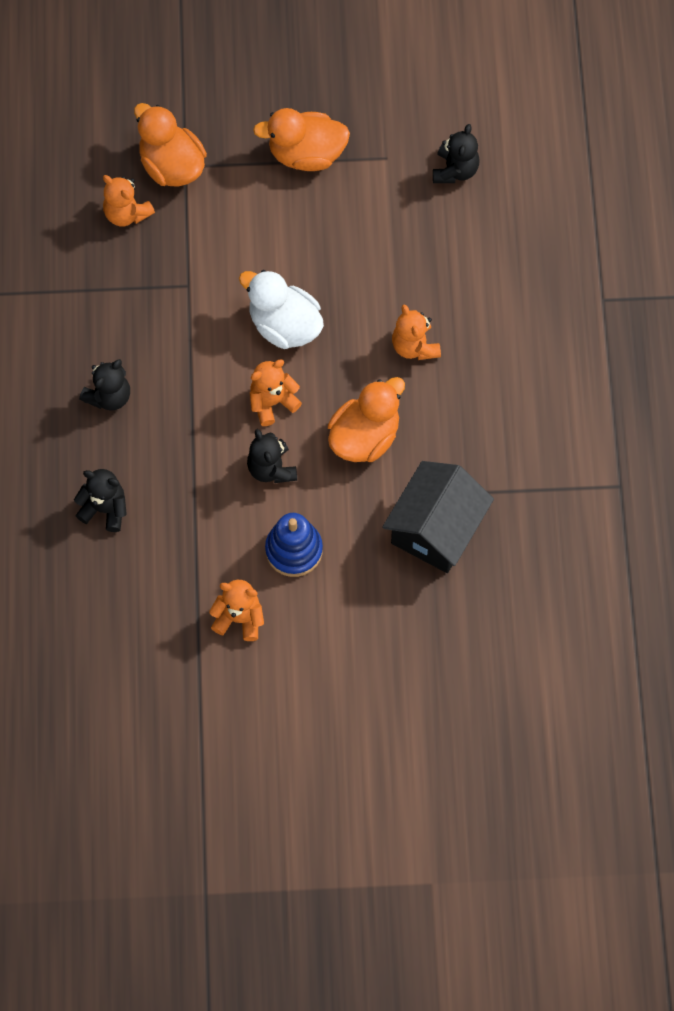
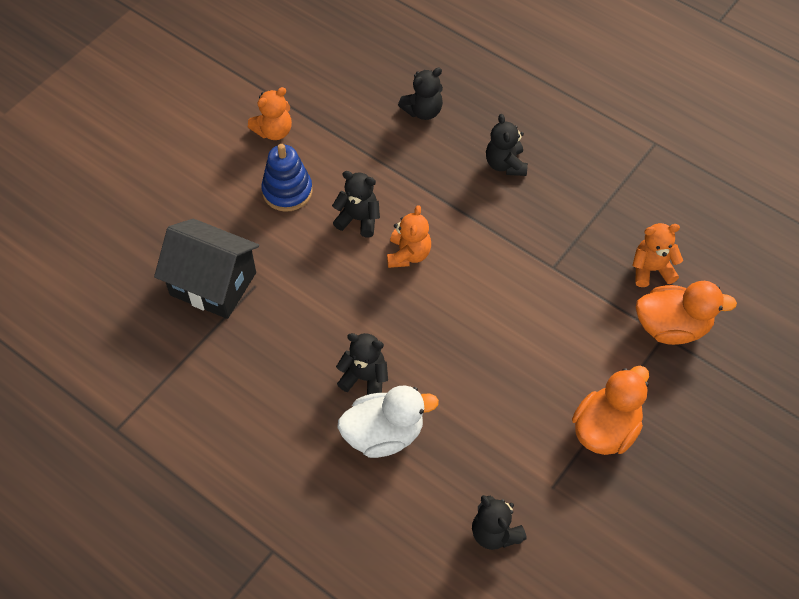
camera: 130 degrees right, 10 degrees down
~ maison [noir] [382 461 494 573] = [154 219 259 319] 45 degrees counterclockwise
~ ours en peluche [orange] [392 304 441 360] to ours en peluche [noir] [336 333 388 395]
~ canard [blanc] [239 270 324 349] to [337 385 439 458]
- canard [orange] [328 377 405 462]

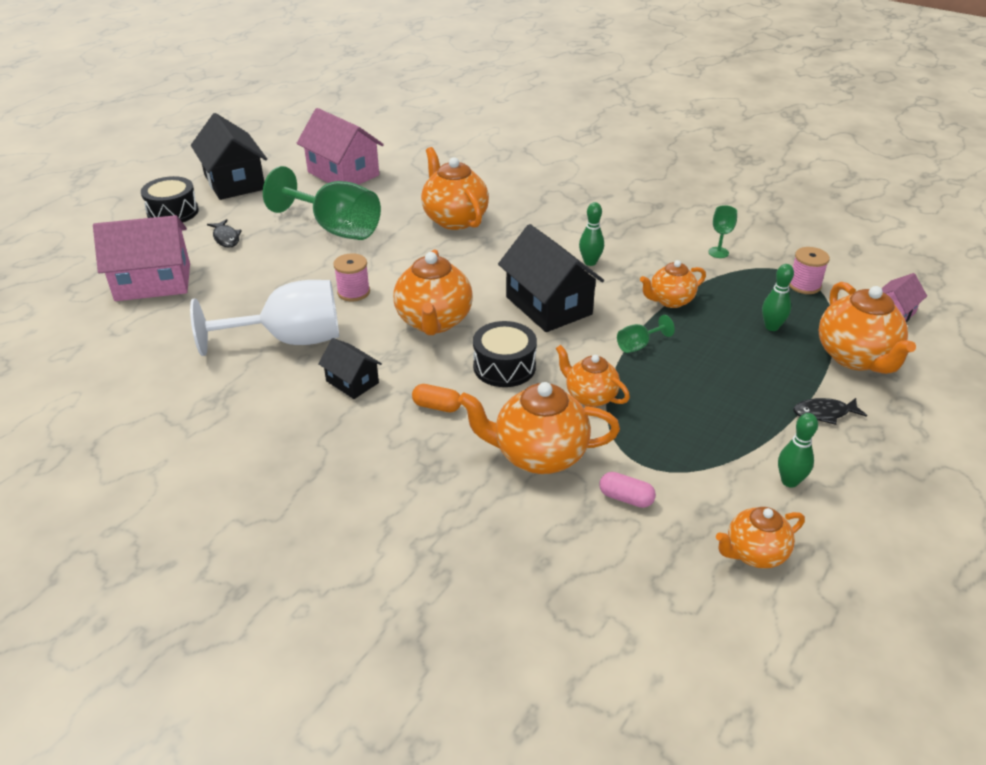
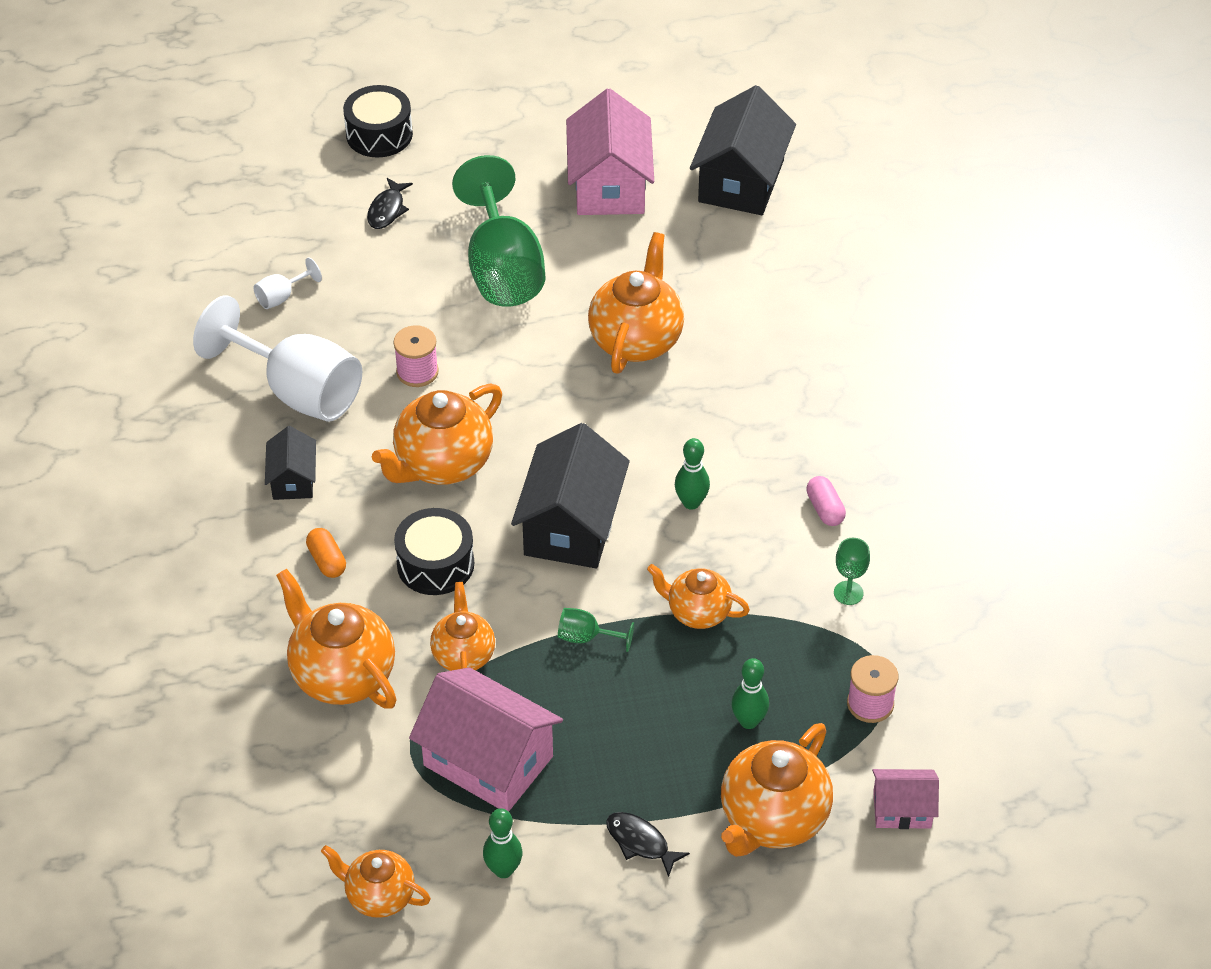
camera: 45 degrees right, 10 degrees up
+ verre à pied [blanc] [254 257 322 309]
~ maison [rose] [93 215 190 301] to [409 667 563 812]
~ maison [noir] [191 113 267 200] to [690 85 796 215]
~ gélule [rose] [599 472 656 508] to [806 476 846 526]

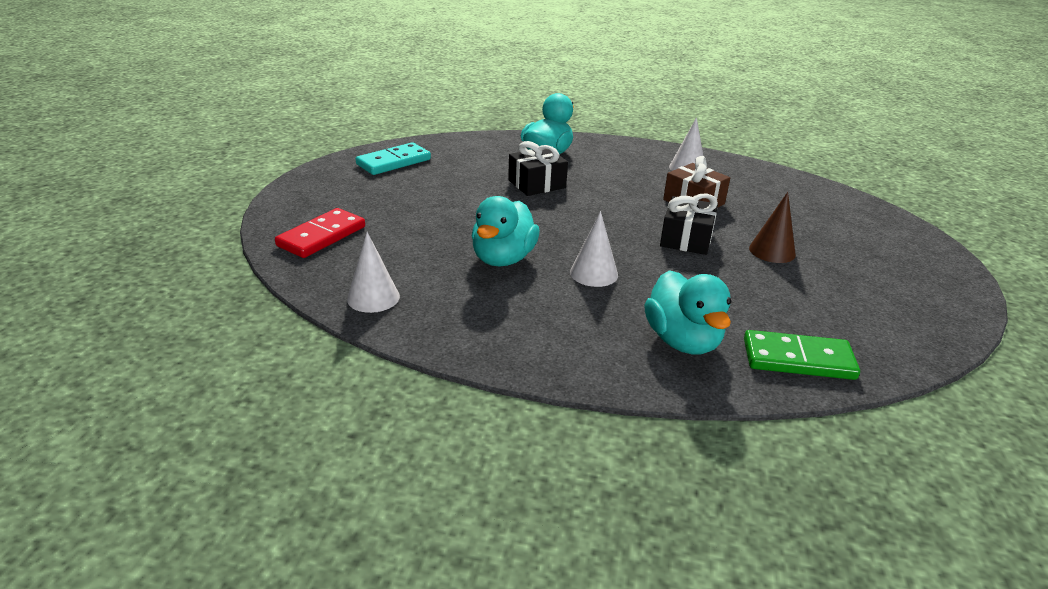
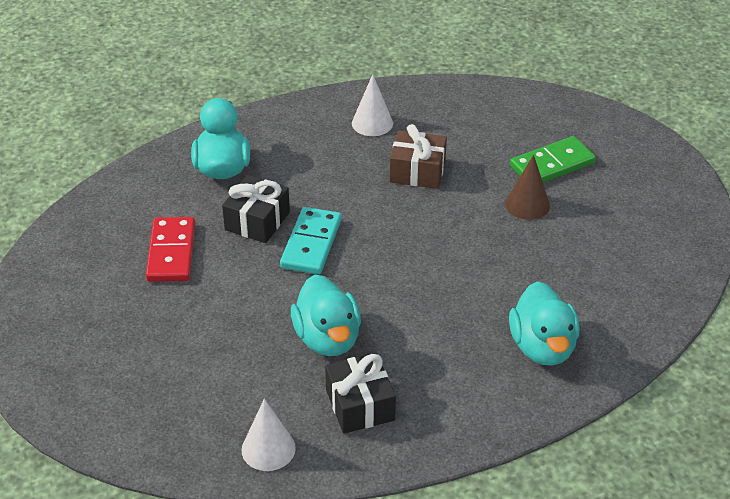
camera: 35 degrees left, 10 degrees up
~ domino [rouge] [275 208 365 258] to [146 217 195 282]
~ domino [turquoise] [356 143 431 175] to [280 207 342 274]
~ cadeau [noir] [660 193 718 255] to [325 353 396 434]
~ canard [turquoise] [644 270 731 354] = [509 281 579 366] 45 degrees clockwise
~ domino [vert] [744 330 860 380] to [510 136 596 183]
- cône [blanc] [570 211 618 287]

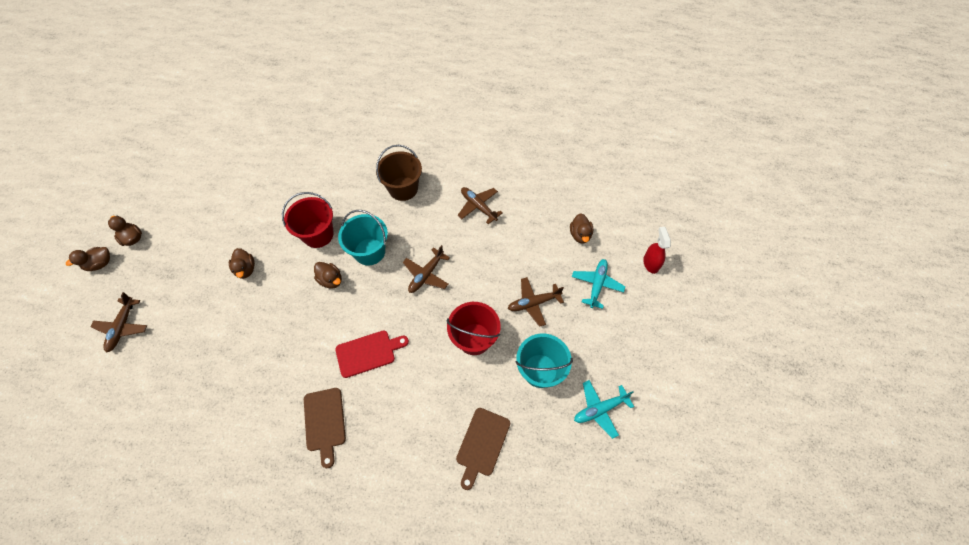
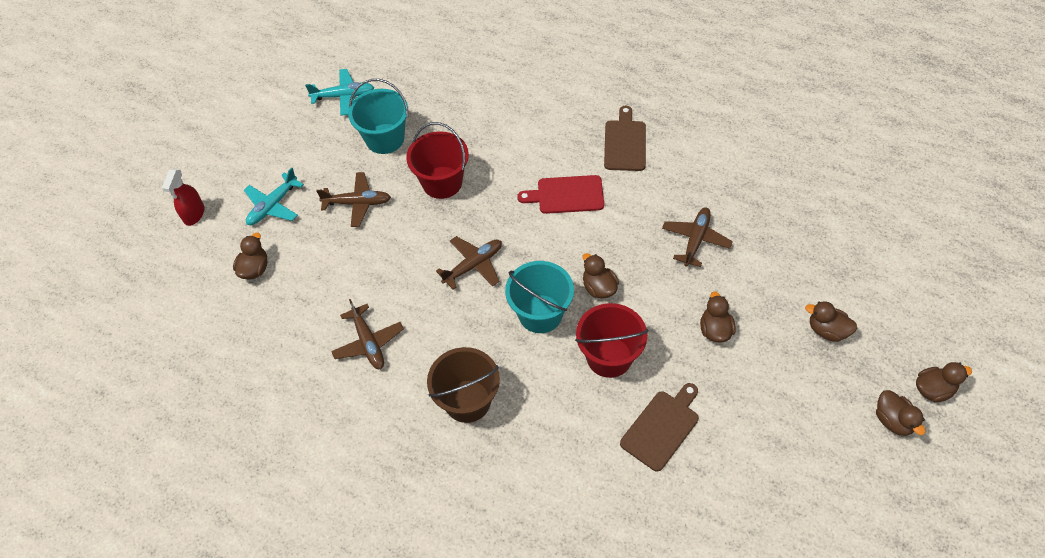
camera: 160 degrees left, 5 degrees down
~ planche à découper [marron] [456 408 510 490] to [620 383 699 472]
~ avion [marron] [90 292 147 353] to [662 207 733 267]
+ canard [marron] [805 301 857 342]

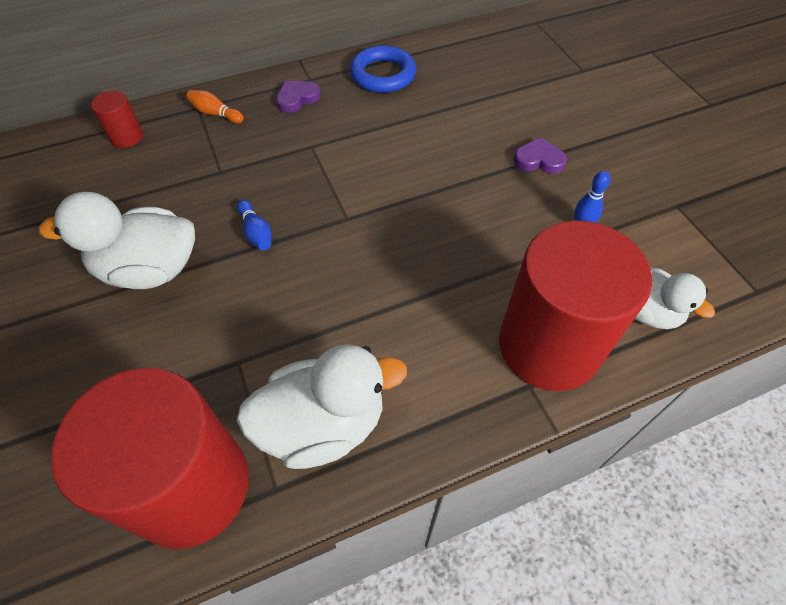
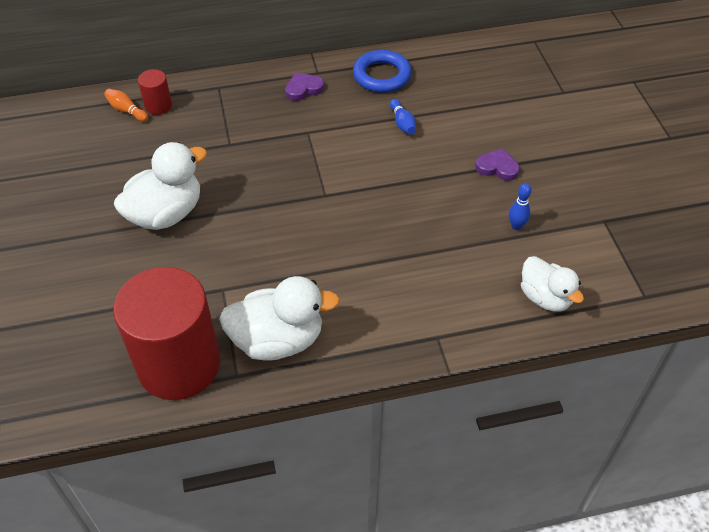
camera: 10 degrees right, 5 degrees down
~ quille [orange] [186 90 244 123] to [104 89 148 122]
~ canard [blanc] [39 192 195 289] = [114 142 207 230] 135 degrees clockwise
~ quille [bleu] [237 200 271 251] to [390 99 416 135]
- cylindre [rouge] [499 220 652 391]

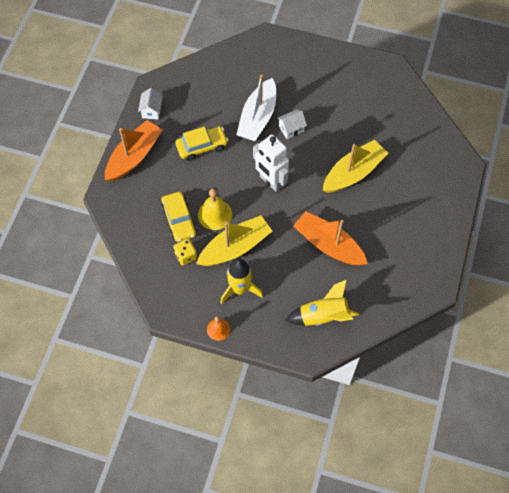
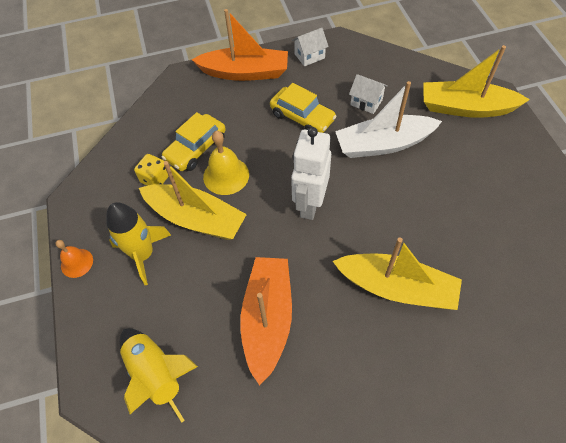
camera: 60 degrees right, 5 degrees down
~ maison [blanc] [277 109 307 139] to [349 74 388 114]
+ bateau [jaune] [423 45 530 118]

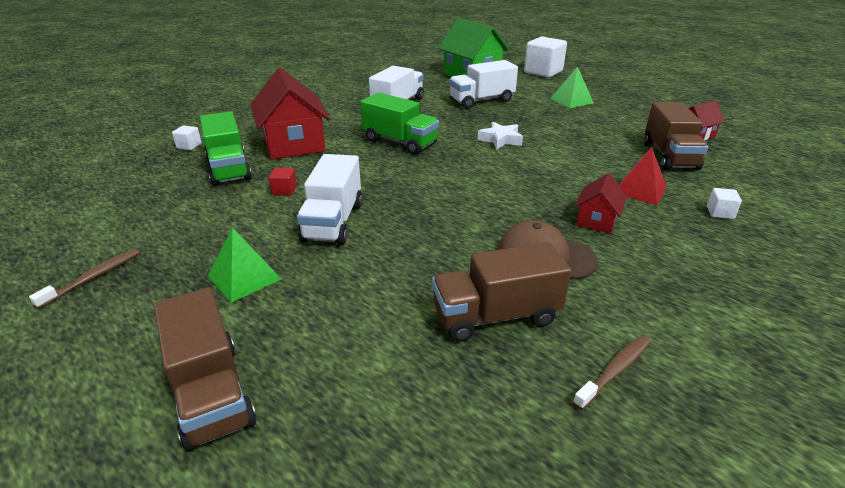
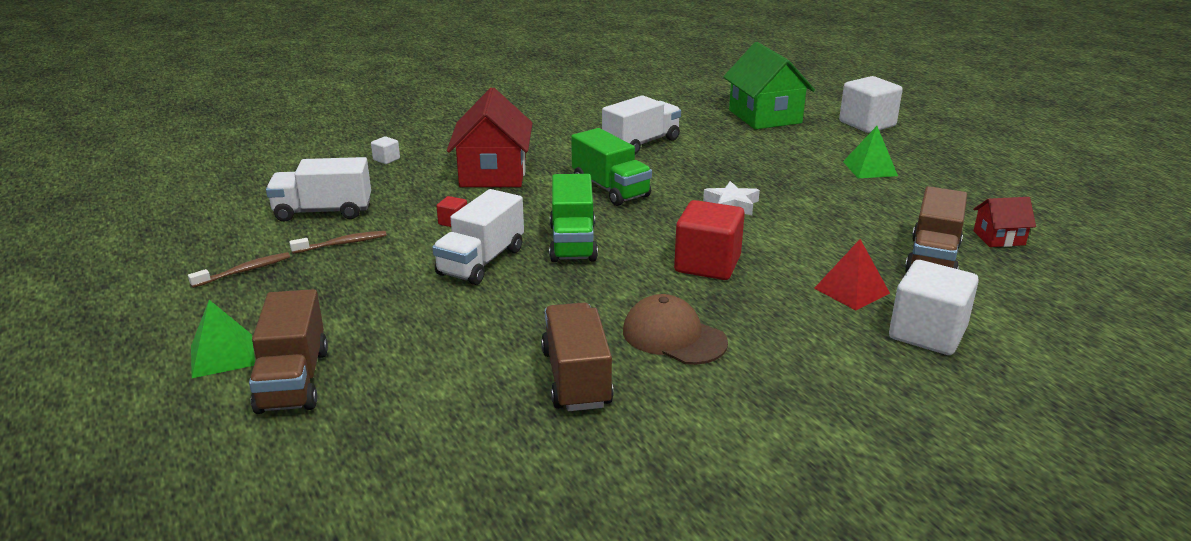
camera: 20 degrees right, 5 degrees down
~ pyramide [vert] [208 227 281 303] to [191 300 255 378]
~ camion [blanc] [449 60 518 109] to [266 157 371 222]
~ brosse à dents [marron] [573 335 651 410] to [289 231 387 254]
~ camion [marron] [432 242 571 342] = [541 302 614 411] 75 degrees clockwise
~ camion [vert] [200 111 252 186] to [549 174 598 262]
+ cube [rouge] [674 200 745 280]
~ cube [blanc] [707 188 742 219] = [889 260 979 355] x2.27
- maison [rouge] [575 174 627 233]

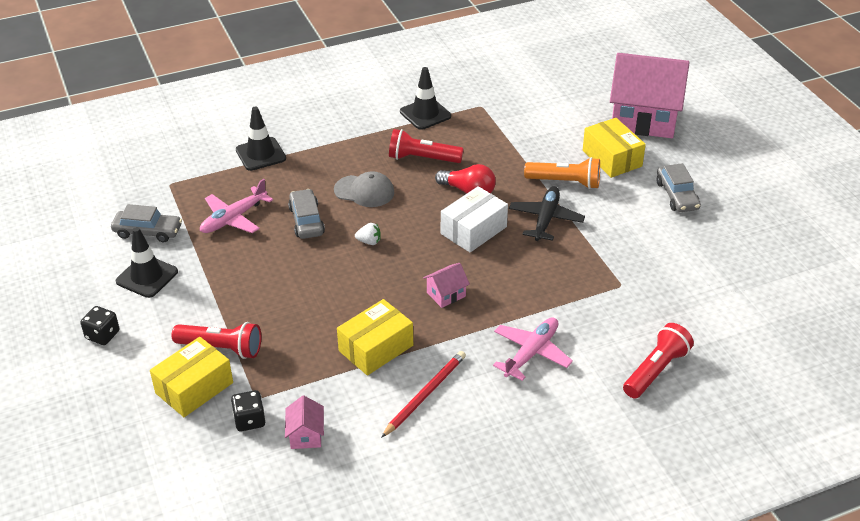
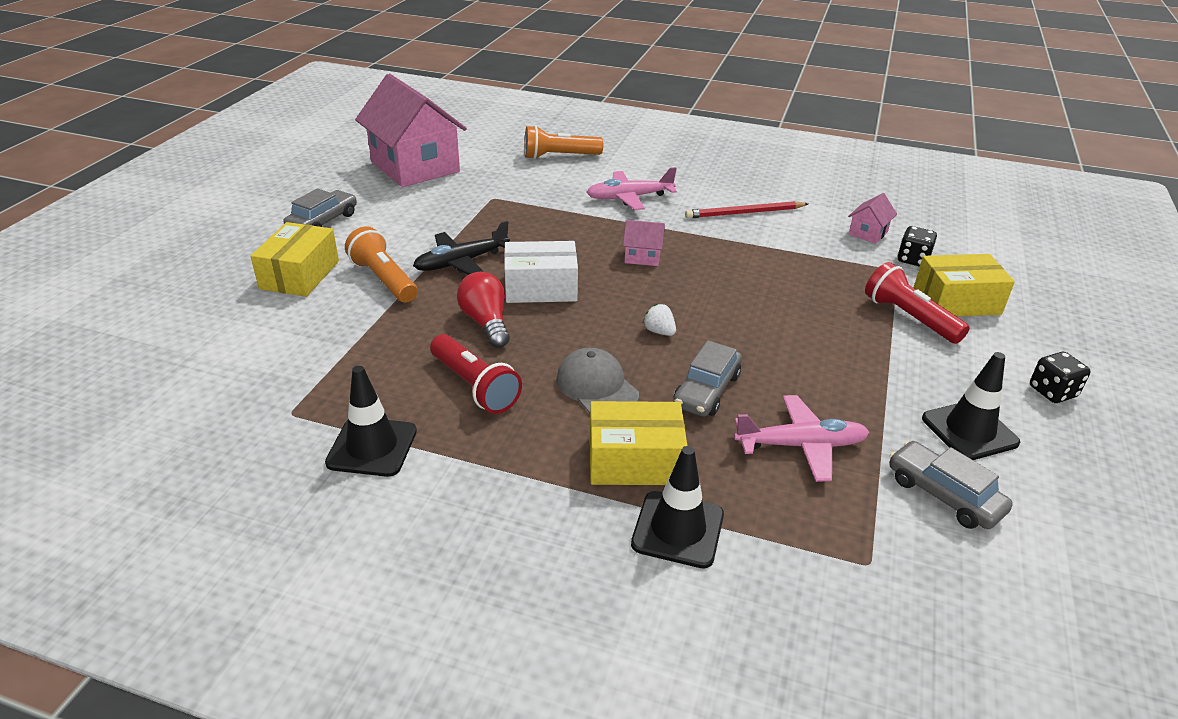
camera: 140 degrees left, 5 degrees down
~ maison [rose] [610 53 690 138] to [355 74 467 187]
~ lampe de poche [rouge] [623 323 694 399] to lampe de poche [orange] [524 125 603 159]
~ boîte [jaune] [337 299 413 376] to [590 401 687 485]

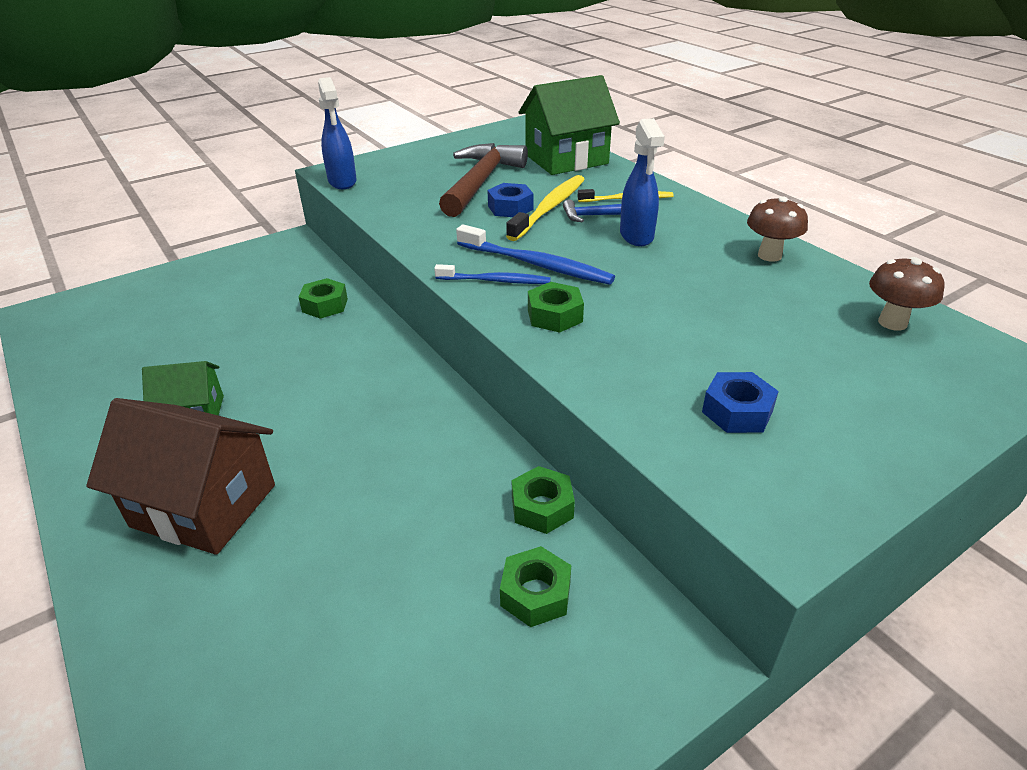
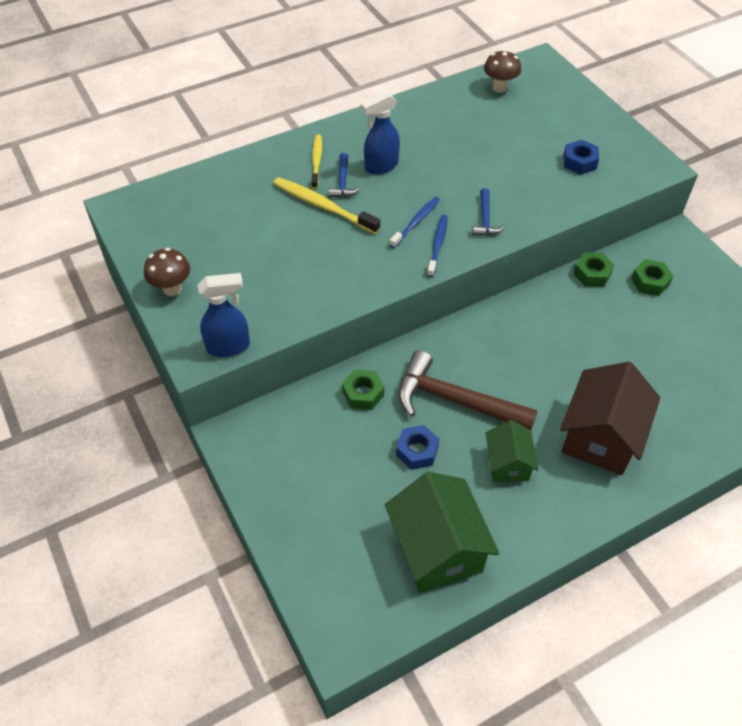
camera: 85 degrees left, 15 degrees up
~ champignon [marron] [747 196 808 262] to [144 248 190 296]
~ vaporisateur [bleu] [620 118 665 246] = [361 92 400 175] 150 degrees clockwise
~ maison [vert] [519 75 620 175] to [385 472 499 593]
~ brosse à dents [bleu] [456 224 615 285] = [390 197 440 248] x0.64
~ écrou [bleu] [487 183 533 217] to [396 425 439 470]
~ marteau [marron] [439 143 528 217] to [398 350 538 430]
~ écrou [vert] [528 282 584 333] to marteau [bleu] [472 188 505 236]

